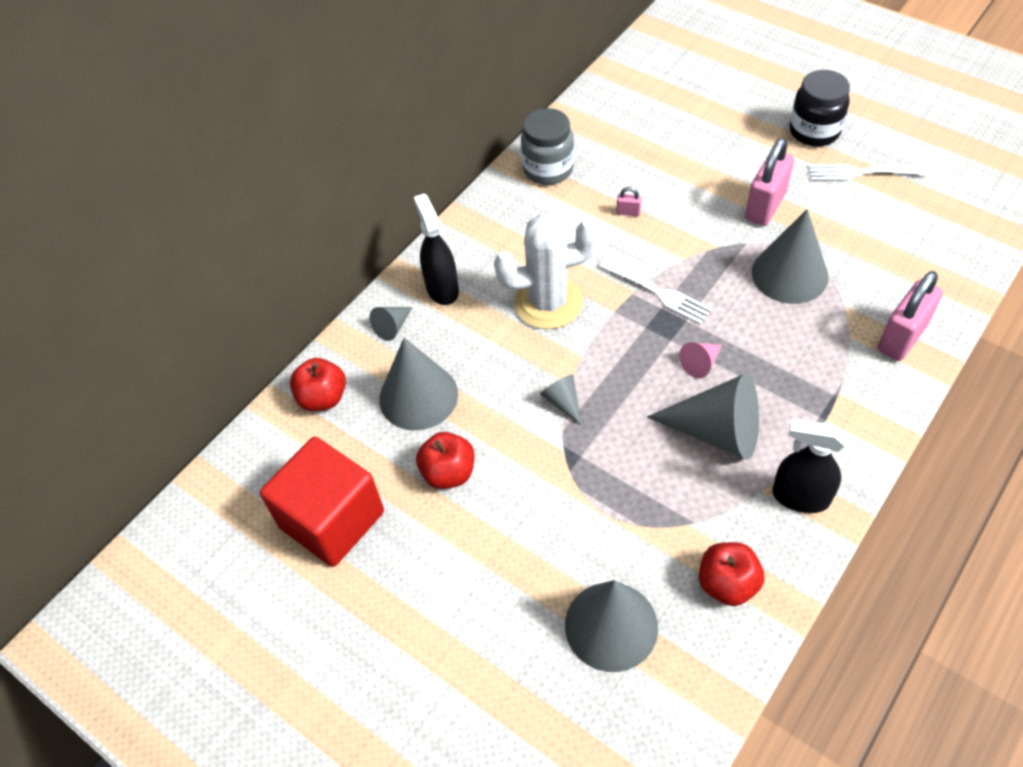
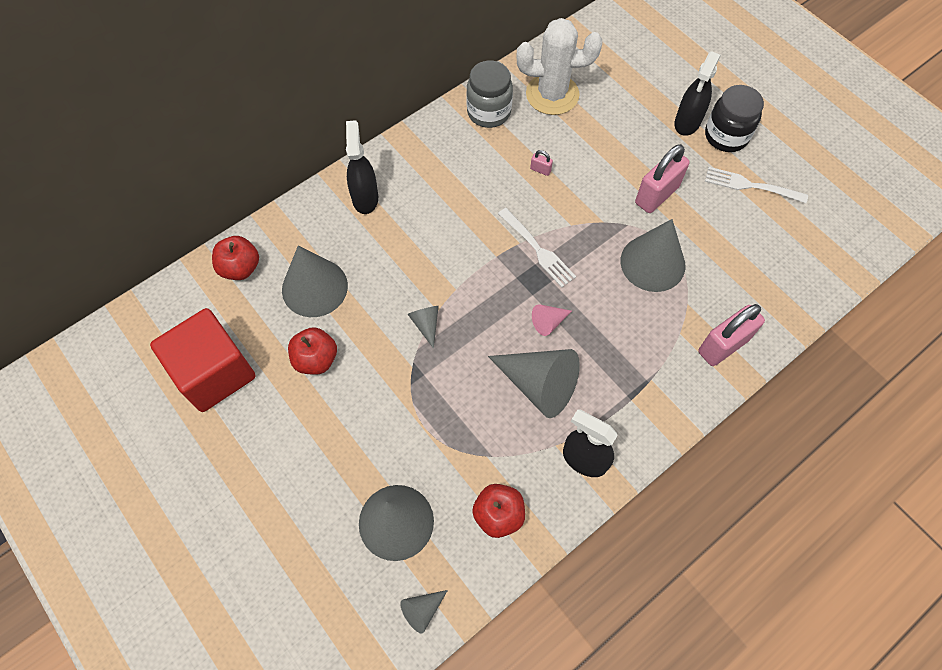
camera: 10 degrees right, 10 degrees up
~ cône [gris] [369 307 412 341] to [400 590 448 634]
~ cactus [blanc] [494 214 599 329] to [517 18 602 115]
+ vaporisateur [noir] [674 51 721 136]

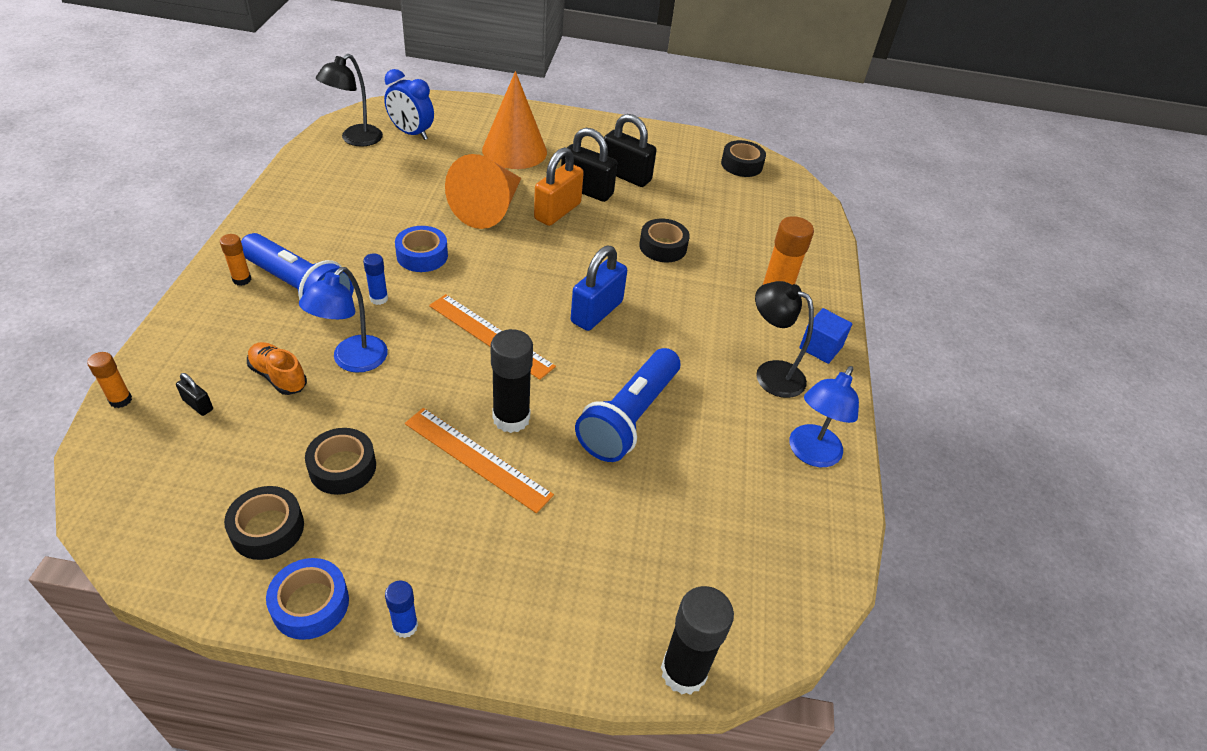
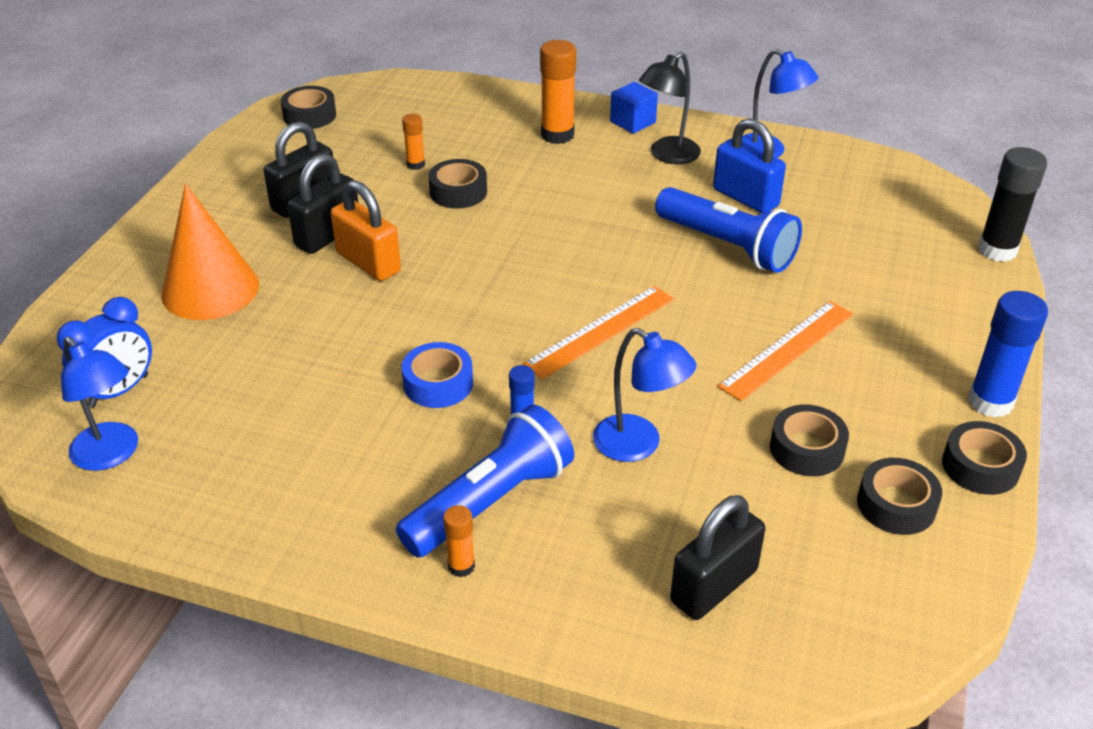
camera: 75 degrees left, 5 degrees down
~ lampe [noir] [316 54 383 147] to lampe [bleu] [61 336 138 471]
~ bâton de colle [orange] [87 352 132 408] to [402 114 425 170]
~ cadenas [noir] [176 373 213 416] = [670 495 765 620] x2.13
~ cadenas [bleu] [571 245 627 331] to [713 118 786 214]
~ ruban adhésif [bleu] [266 558 349 640] to ruban adhésif [noir] [942 421 1027 495]
~ bâton de colle [bleu] [385 581 418 638] = [968 291 1048 417] x1.86
- chaussure [orange] [247 342 307 395]
- cône [orange] [445 154 521 229]
- bâton de colle [noir] [490 329 533 433]

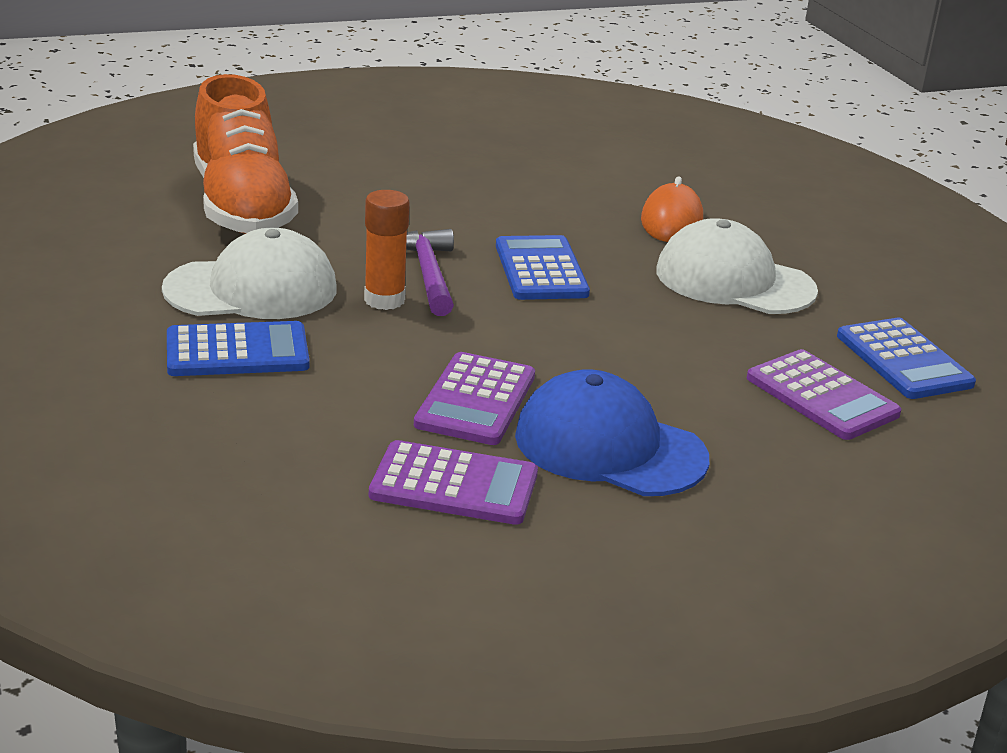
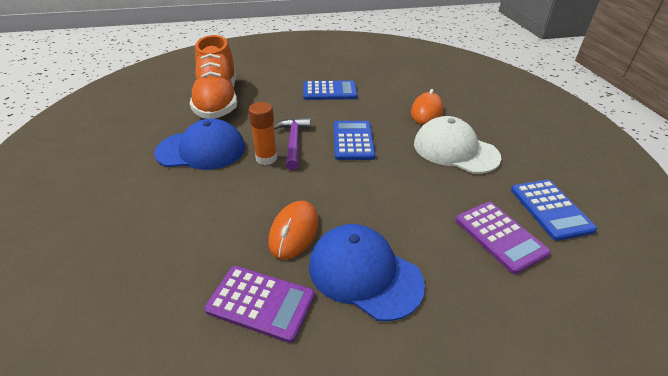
camera: 10 degrees right, 10 degrees up
~ casquette [blanc] [162 228 337 319] to casquette [bleu] [154 119 245 170]
~ calculatrice [violet] [414 352 535 445] to souris [orange] [268 201 319 260]
~ calculatrice [bleu] [167 321 309 376] to [303 81 357 100]

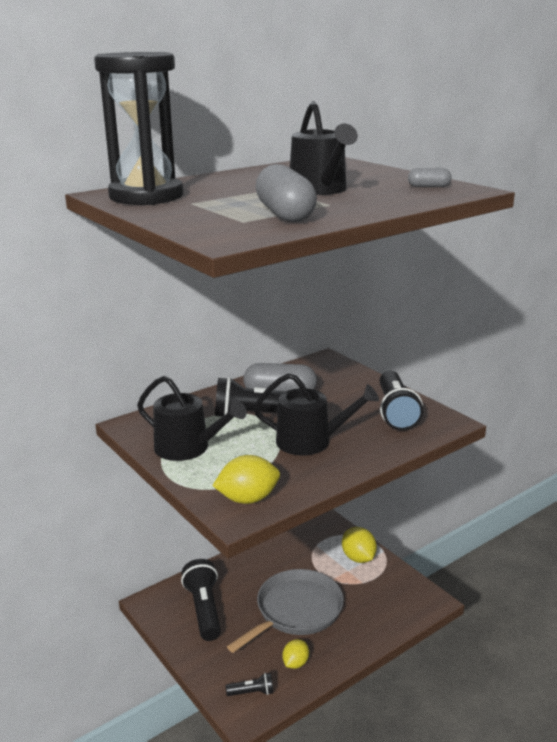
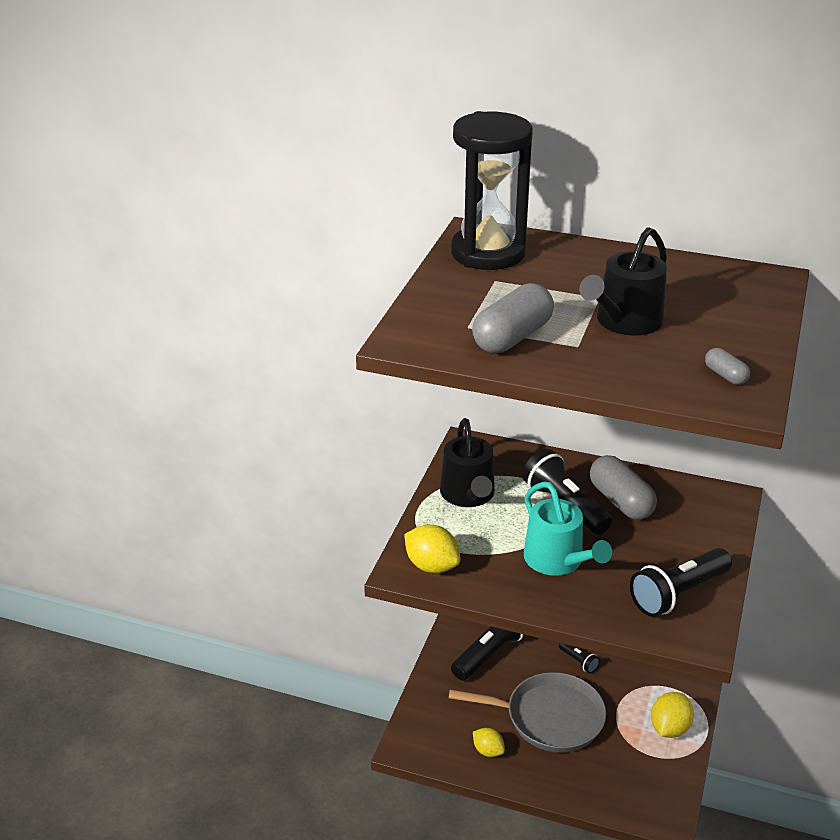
camera: 55 degrees right, 10 degrees up
~ citron [jaune] [282 639 309 669] = [473 728 505 757] 45 degrees clockwise
~ arrosoir [noir] [254 373 379 455] to arrosoir [turquoise] [524 482 612 576]
~ lampe de poche [noir] [226 673 273 696] to [559 643 600 673]

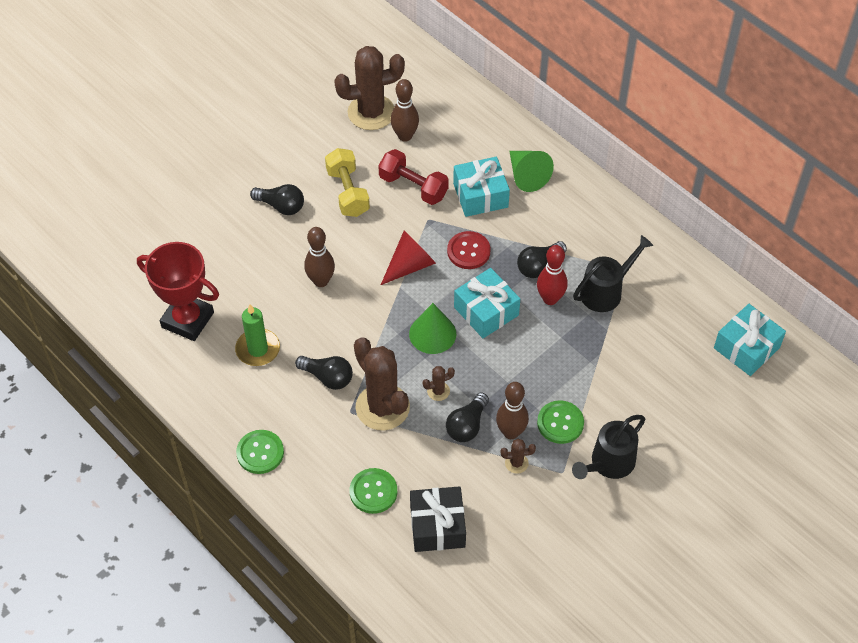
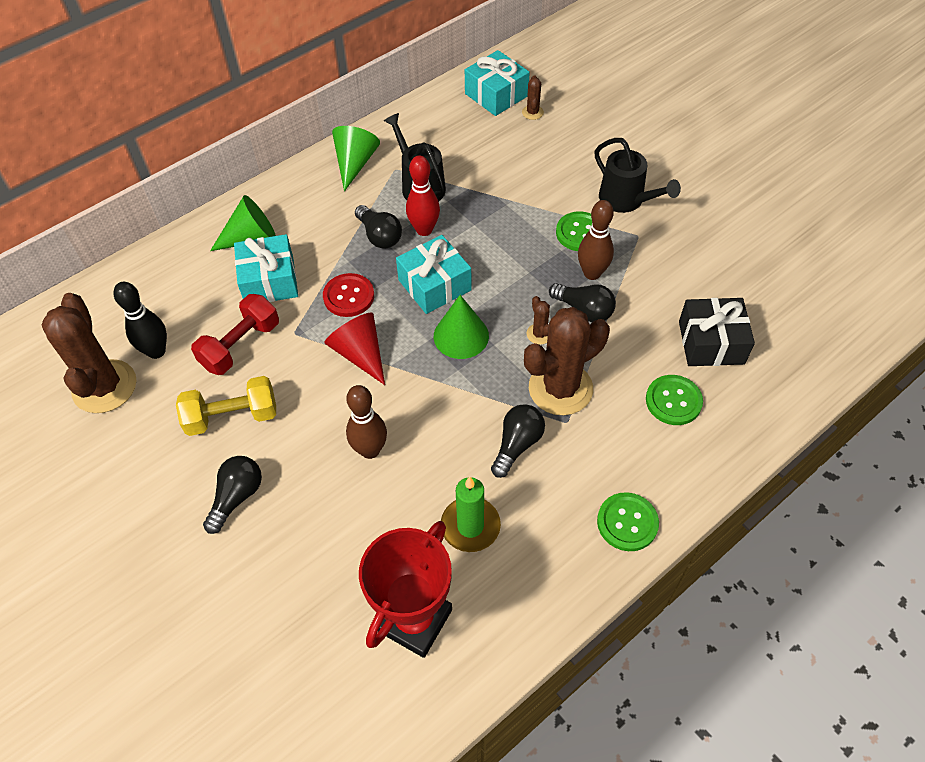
camera: 85 degrees left, 0 degrees up
~ quille [marron] [391 79 419 142] to quille [noir] [113 282 167 359]
+ cône [vert] [332 126 380 191]
~ cactus [marron] [501 439 536 474] to [522 75 544 120]

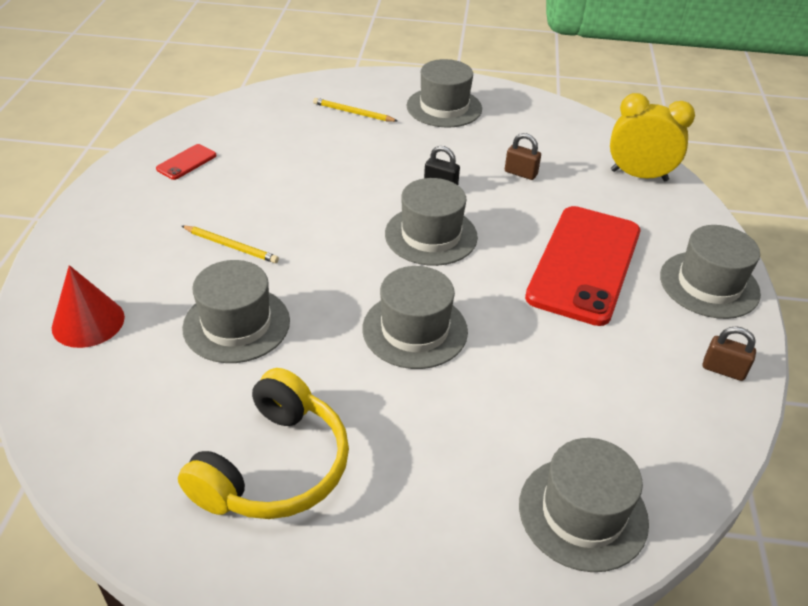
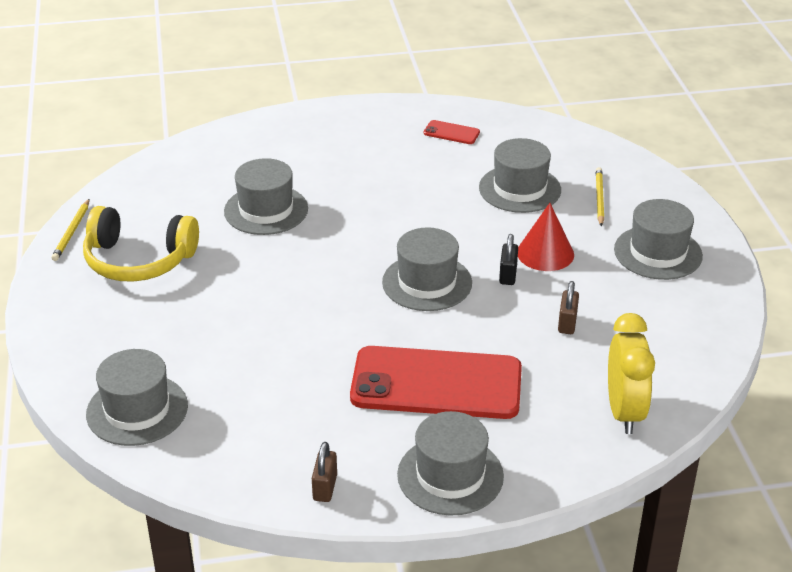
camera: 75 degrees right, 5 degrees down
~ crayon [jaune] [182 226 279 263] to [51 199 89 261]
~ chapeau [gris] [362 266 468 369] to [479 138 561 213]
~ cône [rouge] [52 265 125 348] to [518 203 574 271]

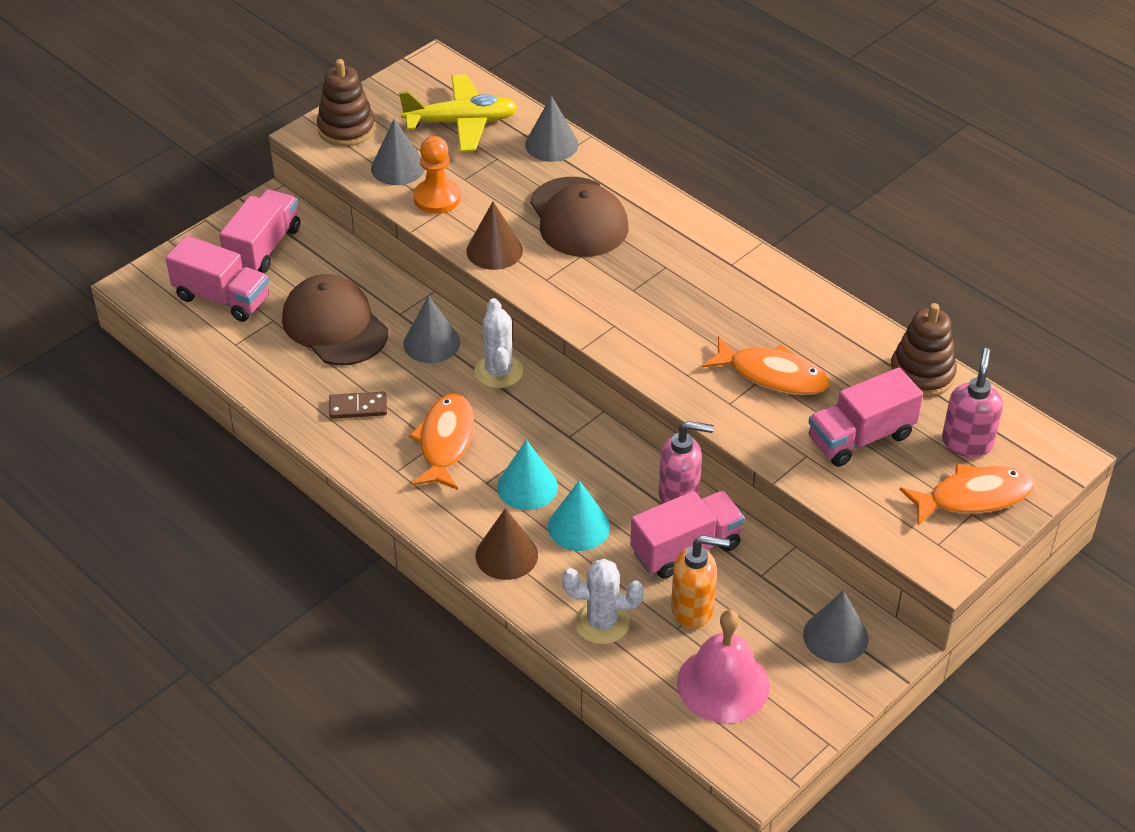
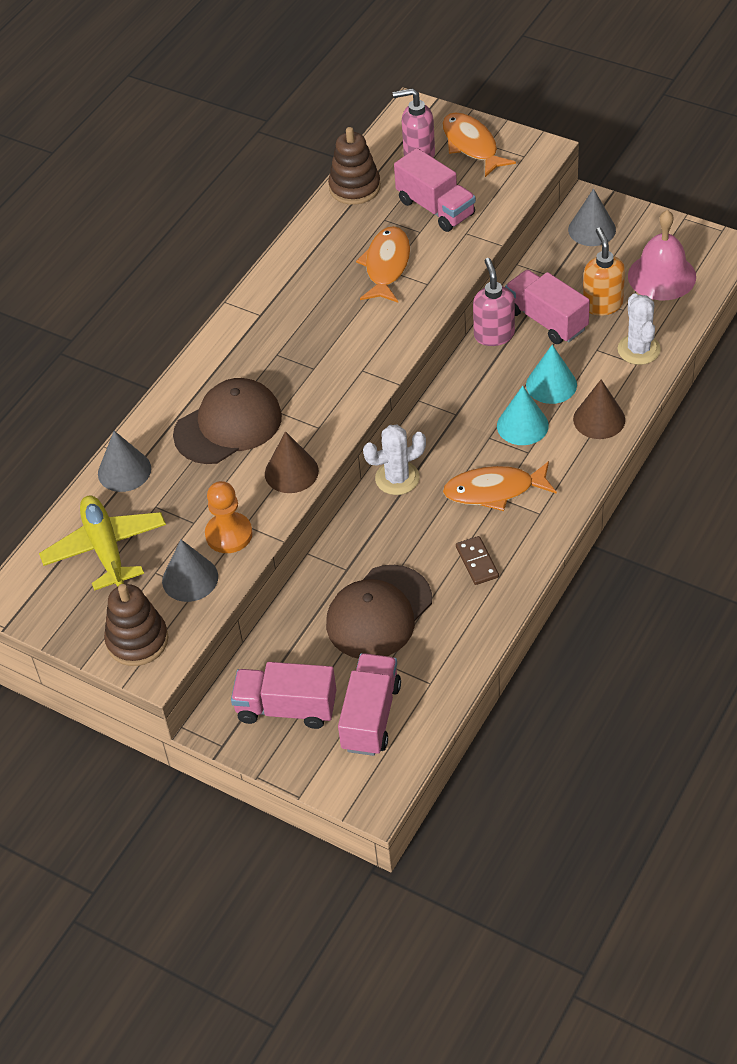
camera: 100 degrees left, 5 degrees up
- cône [gris] [403 296 460 363]

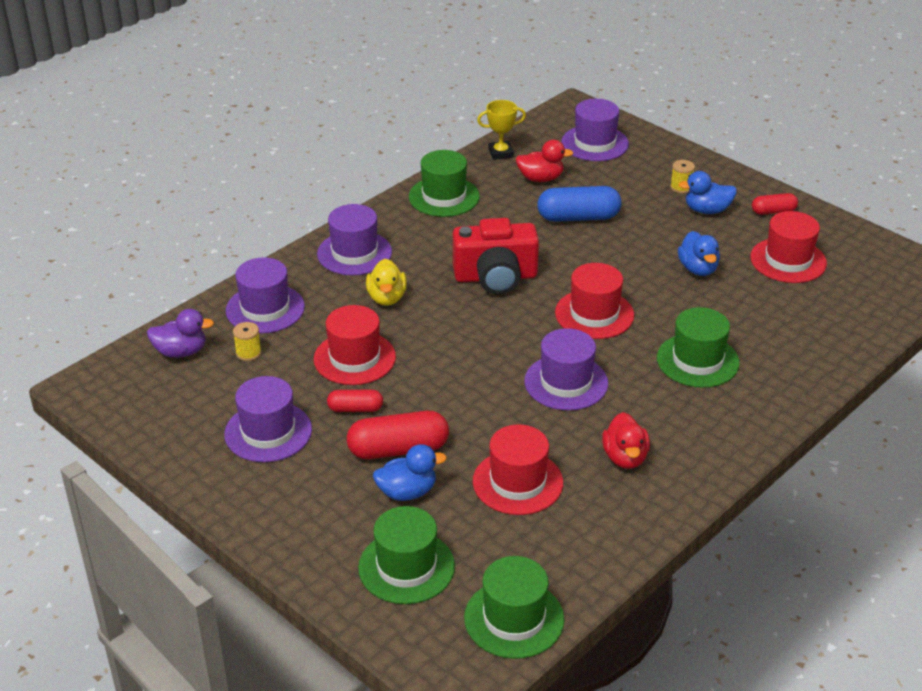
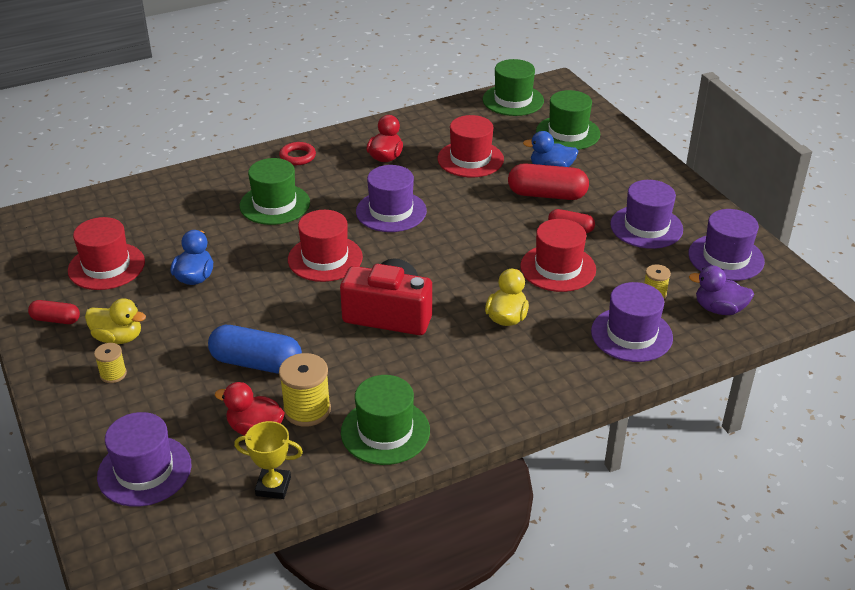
camera: 160 degrees left, 0 degrees up
~ canard [bleu] [679 171 737 214] to canard [jaune] [85 298 146 344]
+ anneau [rouge] [279 142 316 165]
+ bobine [jaune] [279 353 331 427]
~ chapeau [violet] [317 204 392 275] to [688 209 765 281]

